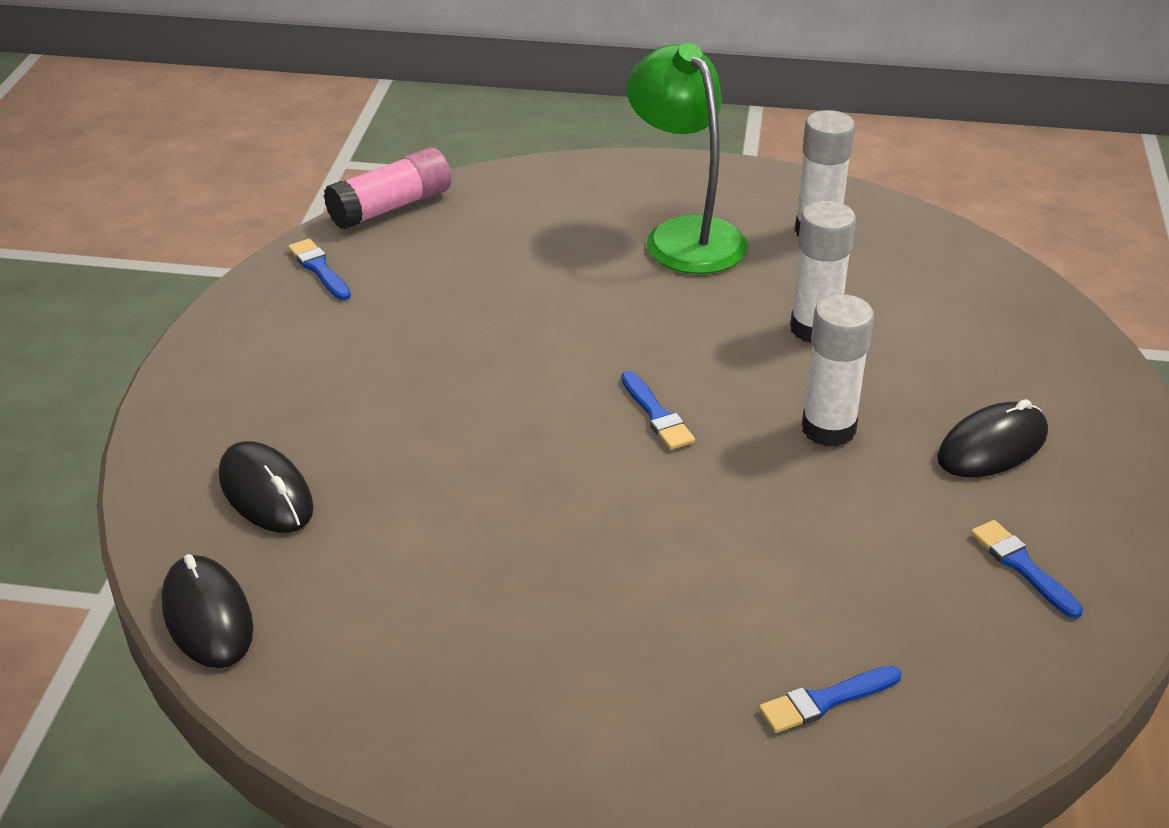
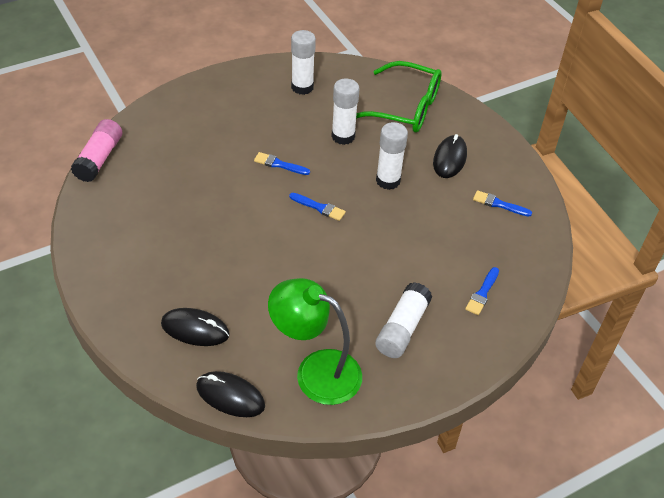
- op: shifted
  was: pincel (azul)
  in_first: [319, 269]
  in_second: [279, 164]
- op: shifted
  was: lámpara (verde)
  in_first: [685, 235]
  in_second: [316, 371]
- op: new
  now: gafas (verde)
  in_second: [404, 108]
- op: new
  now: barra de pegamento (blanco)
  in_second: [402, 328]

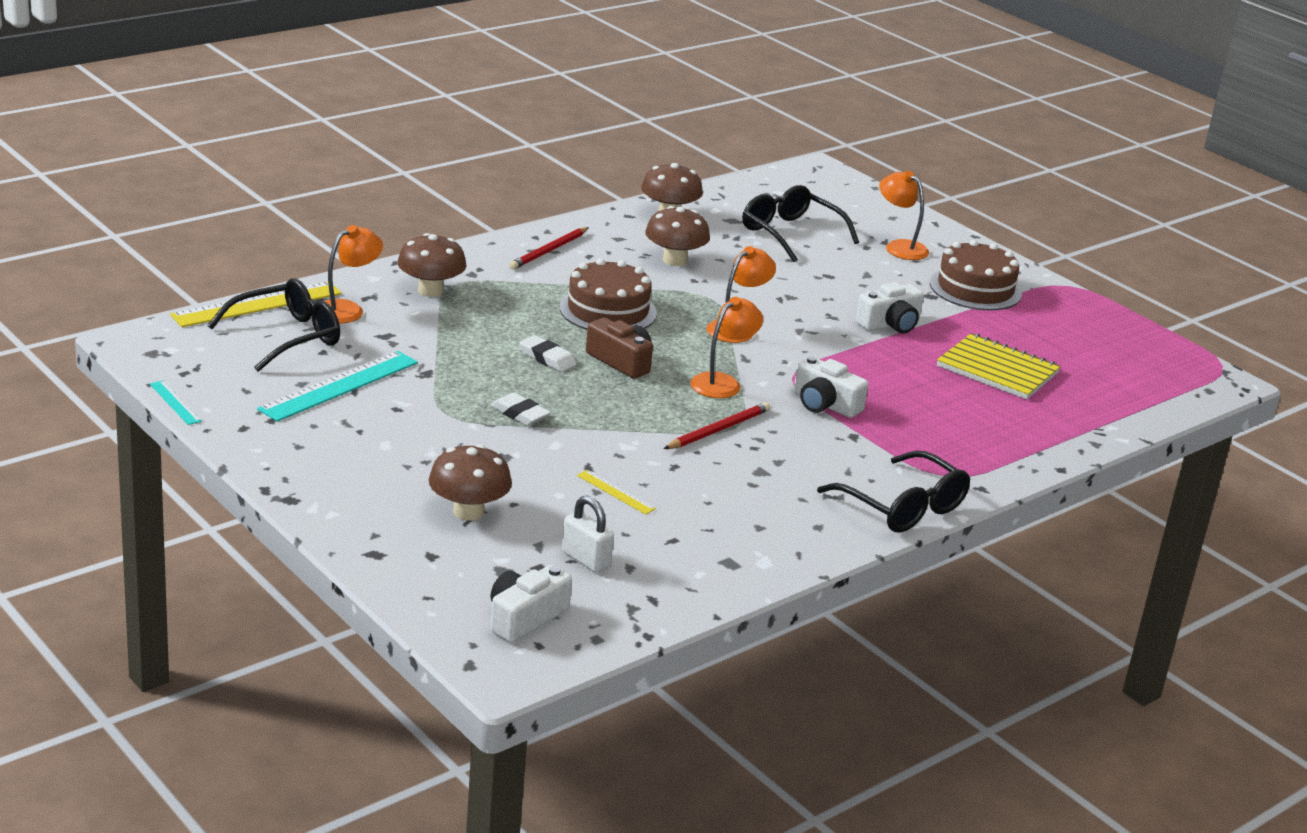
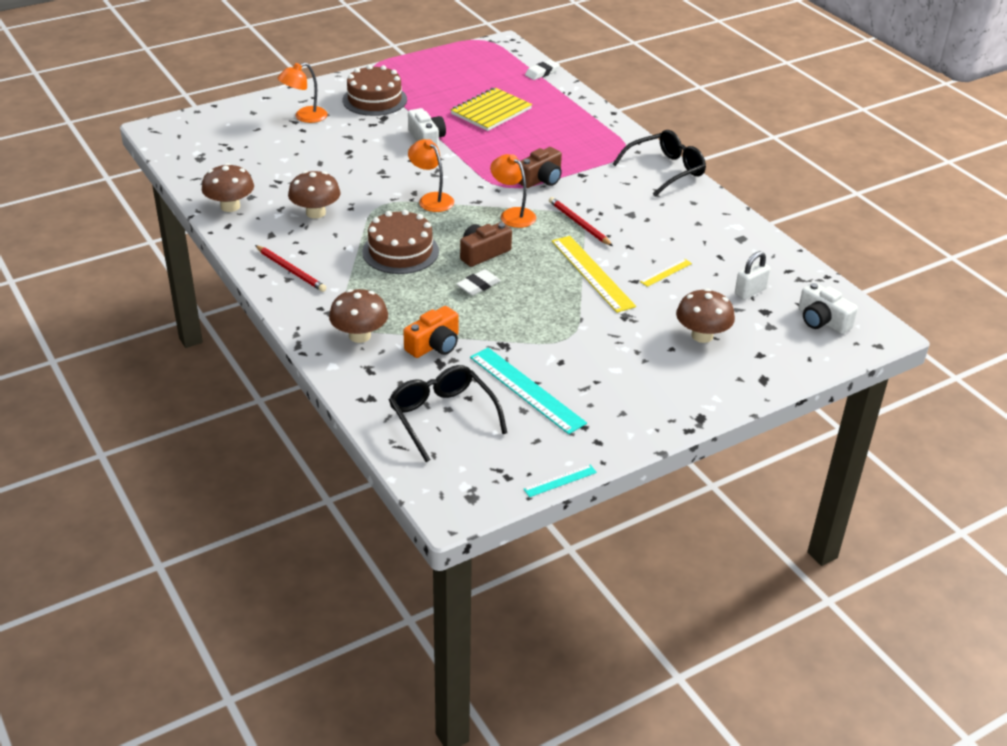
- op: shifted
  was: regla (amarillo)
  in_first: [257, 304]
  in_second: [592, 273]
- op: gone
  was: lámpara (naranja)
  in_first: [347, 309]
- op: shifted
  was: goma de borrar (blanco)
  in_first: [520, 414]
  in_second: [542, 73]
- op: gone
  was: gafas (negro)
  in_first: [790, 234]
- op: repainted
  was: cámara (blanco)
  now: cámara (marrón)
  in_first: [825, 404]
  in_second: [541, 179]
- op: new
  now: cámara (naranja)
  in_second: [434, 345]

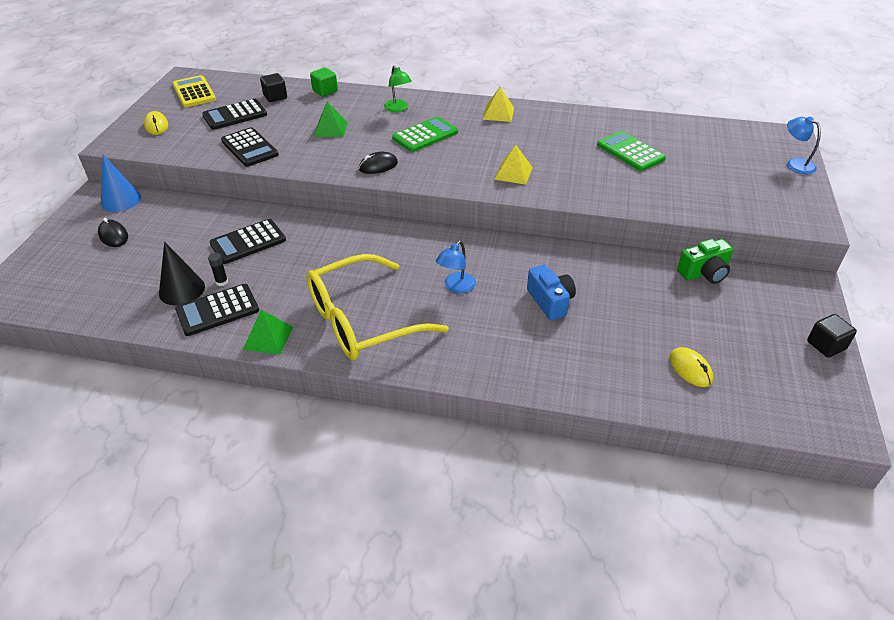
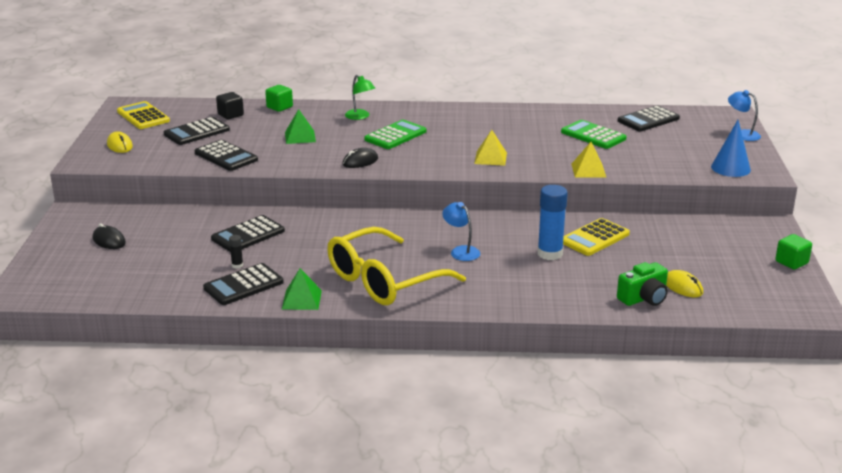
- op: shifted
  was: cono (azul)
  in_first: [121, 200]
  in_second: [730, 168]
- op: gone
  was: cono (negro)
  in_first: [182, 290]
- op: rotated
  was: lámpara (azul)
  in_first: [456, 287]
  in_second: [461, 251]
  clockwise: 120
- op: shifted
  was: pirámide (amarillo)
  in_first: [498, 113]
  in_second: [588, 170]
- op: swapped
  was: cámara (azul)
  now: barra de pegamento (azul)
  in_first: [550, 301]
  in_second: [550, 254]
- op: shifted
  was: cámara (verde)
  in_first: [704, 273]
  in_second: [644, 298]
- op: repainted
  was: cubo (negro)
  now: cubo (verde)
  in_first: [826, 345]
  in_second: [791, 262]
- op: new
  now: calculadora (amarillo)
  in_second: [594, 238]
- op: new
  now: calculadora (negro)
  in_second: [648, 120]

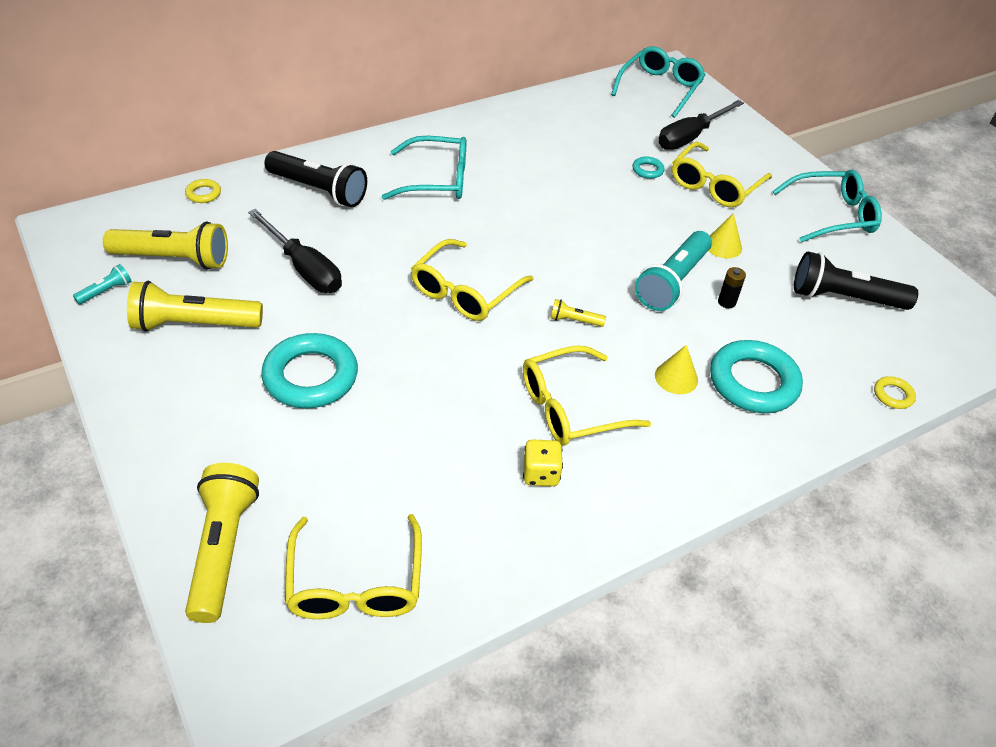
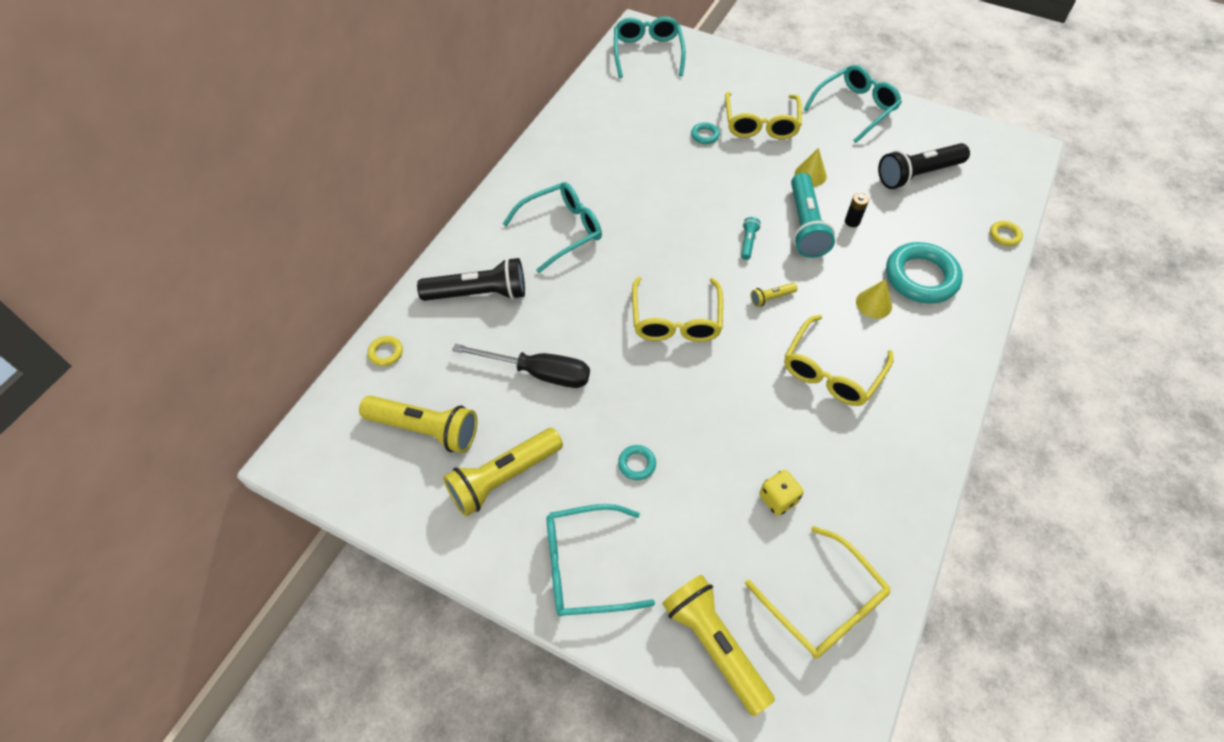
- op: shifted
  was: lámpara de mano (turquesa)
  in_first: [106, 291]
  in_second: [748, 242]
- op: rotated
  was: lámpara de mano (amarillo)
  in_first: [174, 259]
  in_second: [425, 429]
  clockwise: 45
- op: scaled
  was: anillo (turquesa)
  in_first: [311, 376]
  in_second: [637, 464]
  ratio: 0.44
- op: shifted
  was: dado (amarillo)
  in_first: [540, 474]
  in_second: [778, 499]
- op: gone
  was: destornillador (negro)
  in_first: [690, 137]
- op: new
  now: gafas (turquesa)
  in_second: [586, 566]

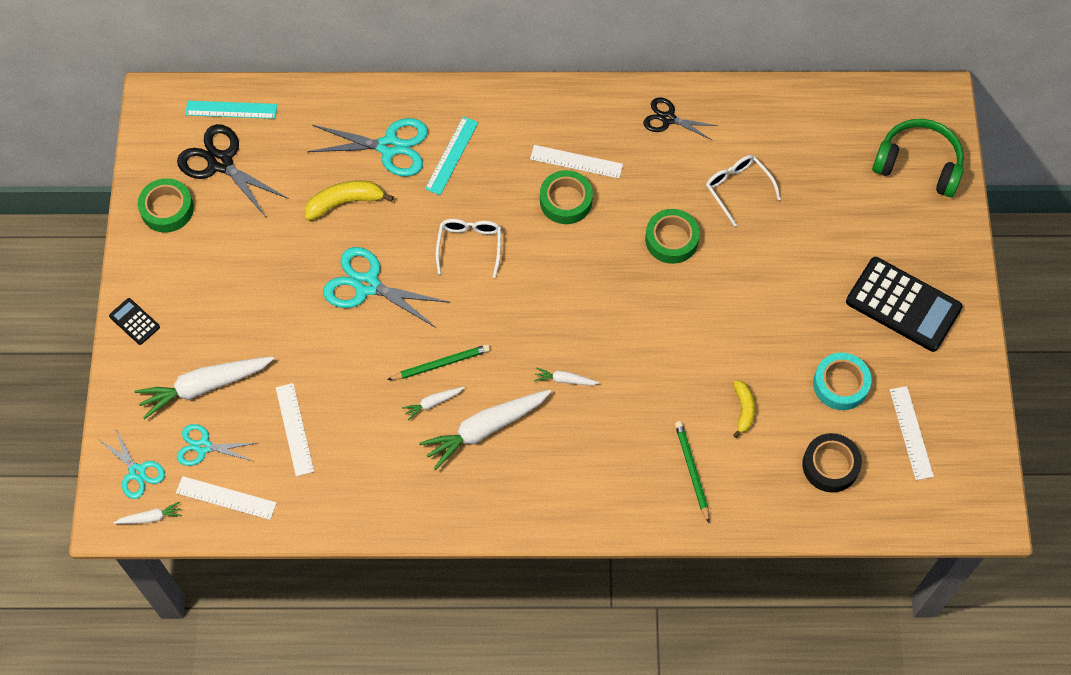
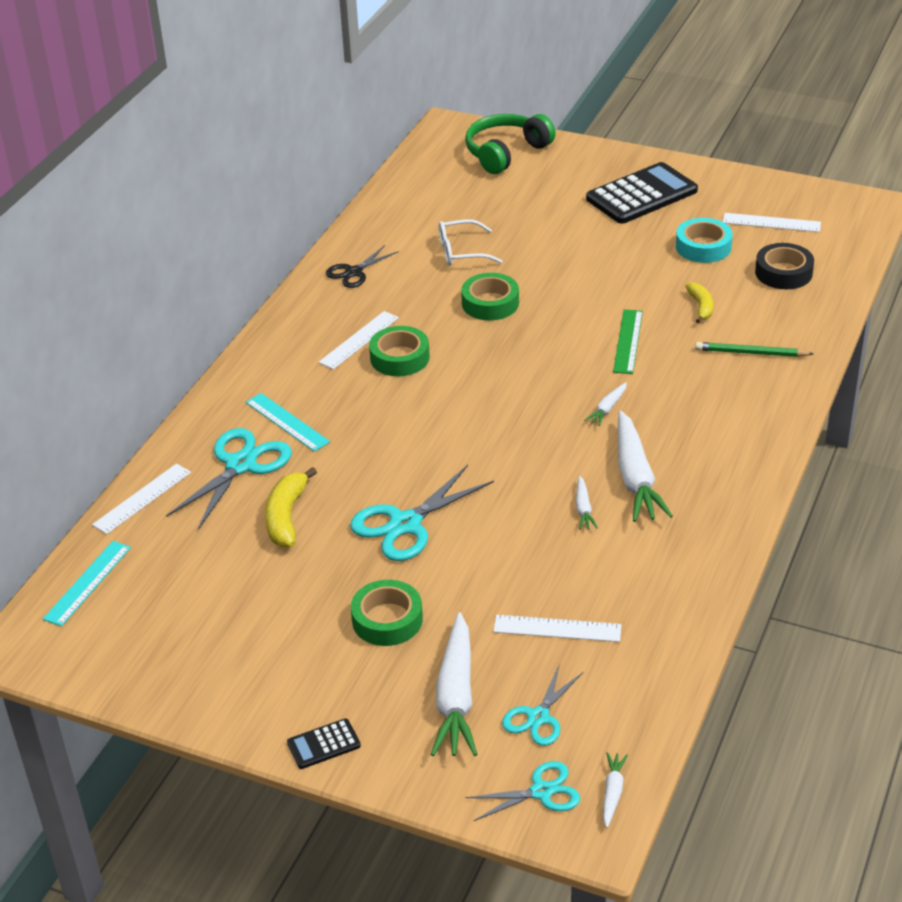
- op: shifted
  was: cinta adhesiva (verde)
  in_first: [167, 209]
  in_second: [387, 619]
- op: shifted
  was: regla (blanco)
  in_first: [226, 498]
  in_second: [142, 498]
- op: gone
  was: tijeras (negro)
  in_first: [220, 162]
- op: gone
  was: lápiz (verde)
  in_first: [441, 364]
- op: gone
  was: gafas (blanco)
  in_first: [469, 246]
- op: rotated
  was: plátano (amarillo)
  in_first: [743, 410]
  in_second: [700, 307]
  clockwise: 60
- op: new
  now: regla (verde)
  in_second: [628, 341]

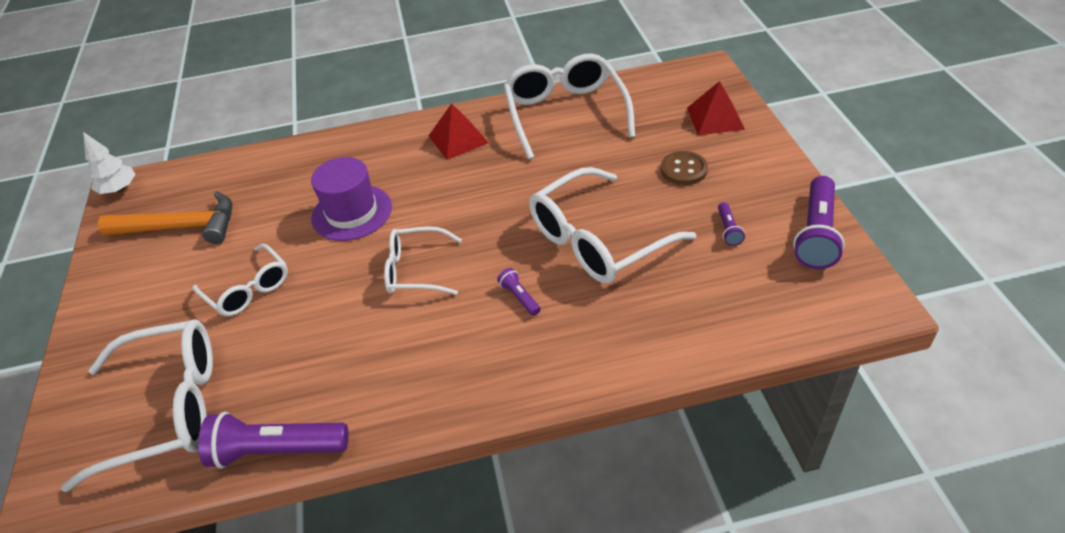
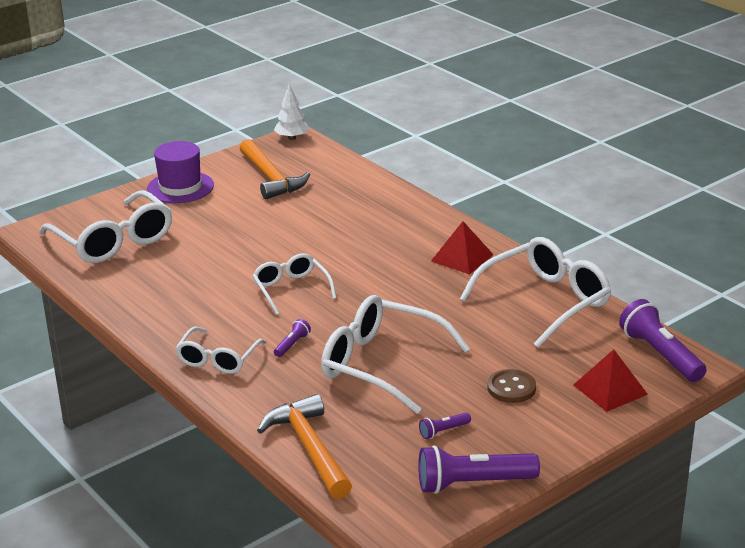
- op: shifted
  was: gafas (blanco)
  in_first: [248, 289]
  in_second: [218, 359]
- op: shifted
  was: lámpara de mano (morado)
  in_first: [277, 450]
  in_second: [660, 354]
- op: shifted
  was: sombrero (morado)
  in_first: [352, 212]
  in_second: [180, 187]
- op: new
  now: martillo (naranja)
  in_second: [309, 448]

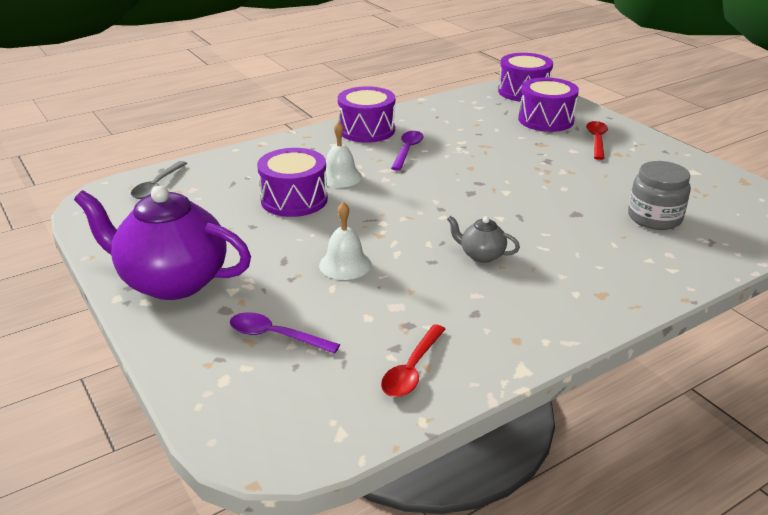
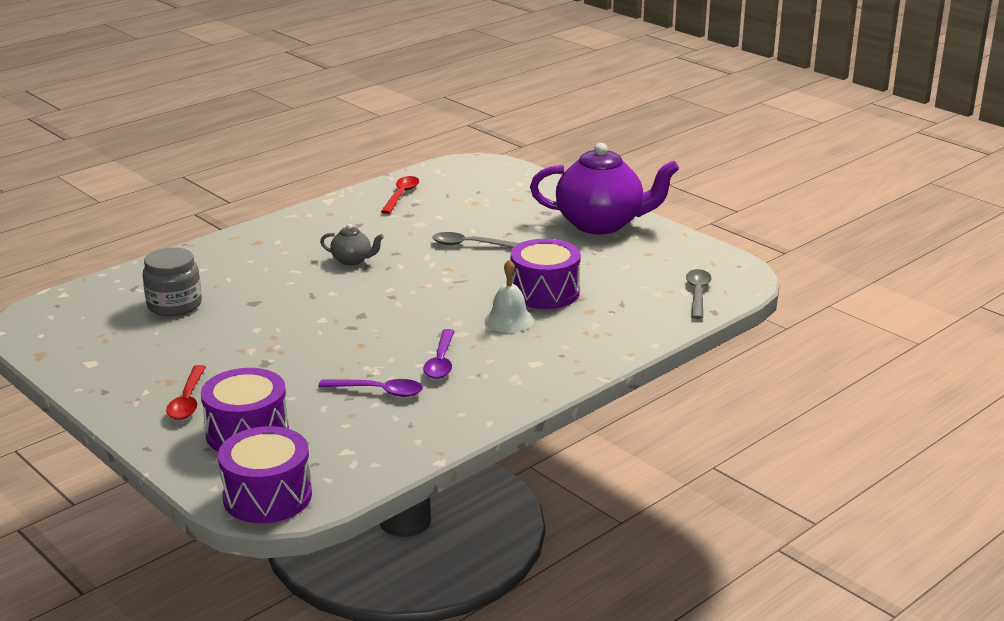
- op: shifted
  was: cuchara (morado)
  in_first: [275, 336]
  in_second: [378, 391]
- op: swapped
  was: campana (blanco)
  now: cuchara (gris)
  in_first: [345, 264]
  in_second: [469, 245]
- op: gone
  was: tambor (morado)
  in_first: [366, 130]

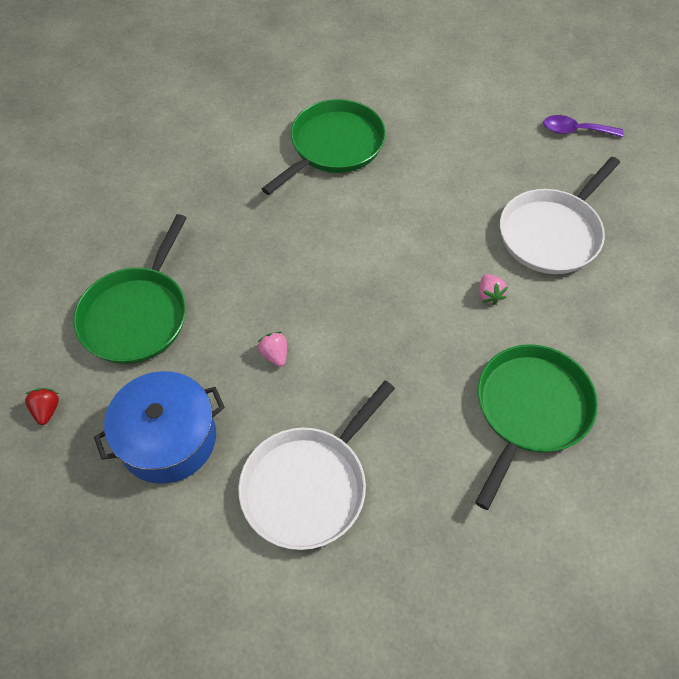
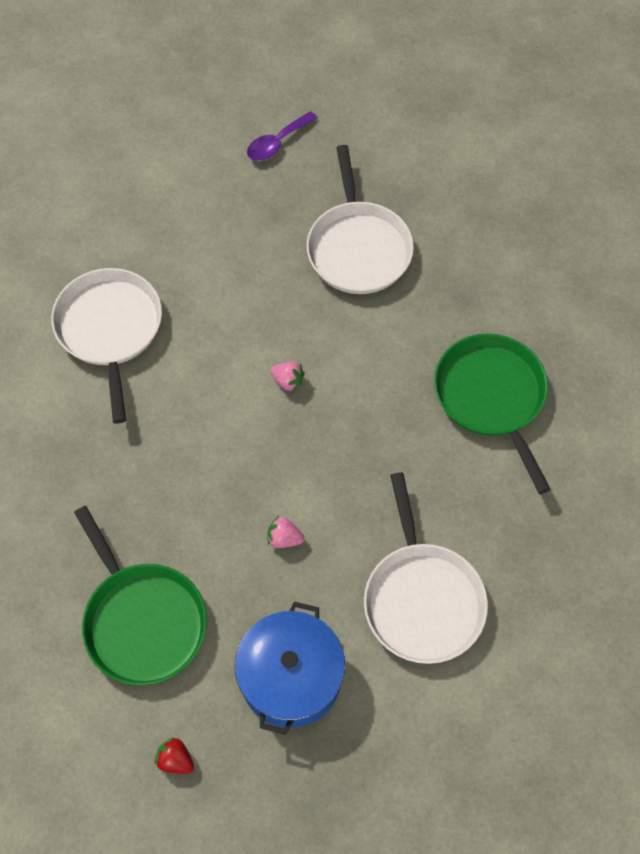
- op: repainted
  was: sartén (verde)
  now: sartén (blanco)
  in_first: [333, 146]
  in_second: [110, 329]
- op: shifted
  was: fresa (rosa)
  in_first: [489, 295]
  in_second: [288, 381]

